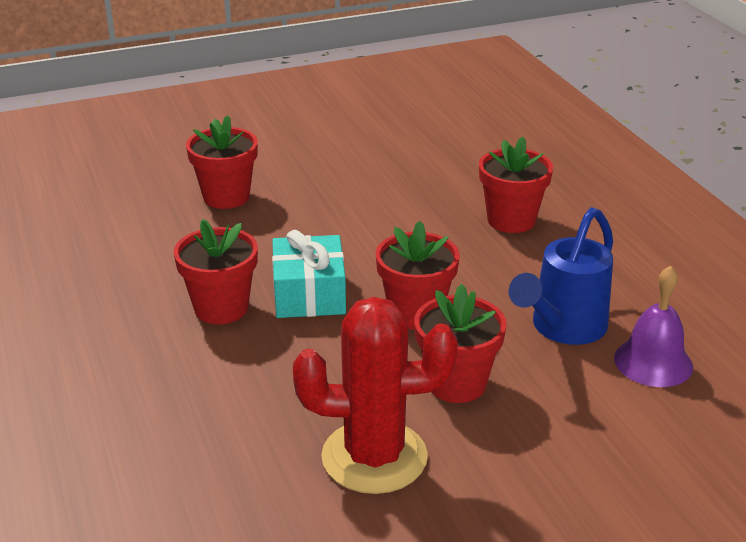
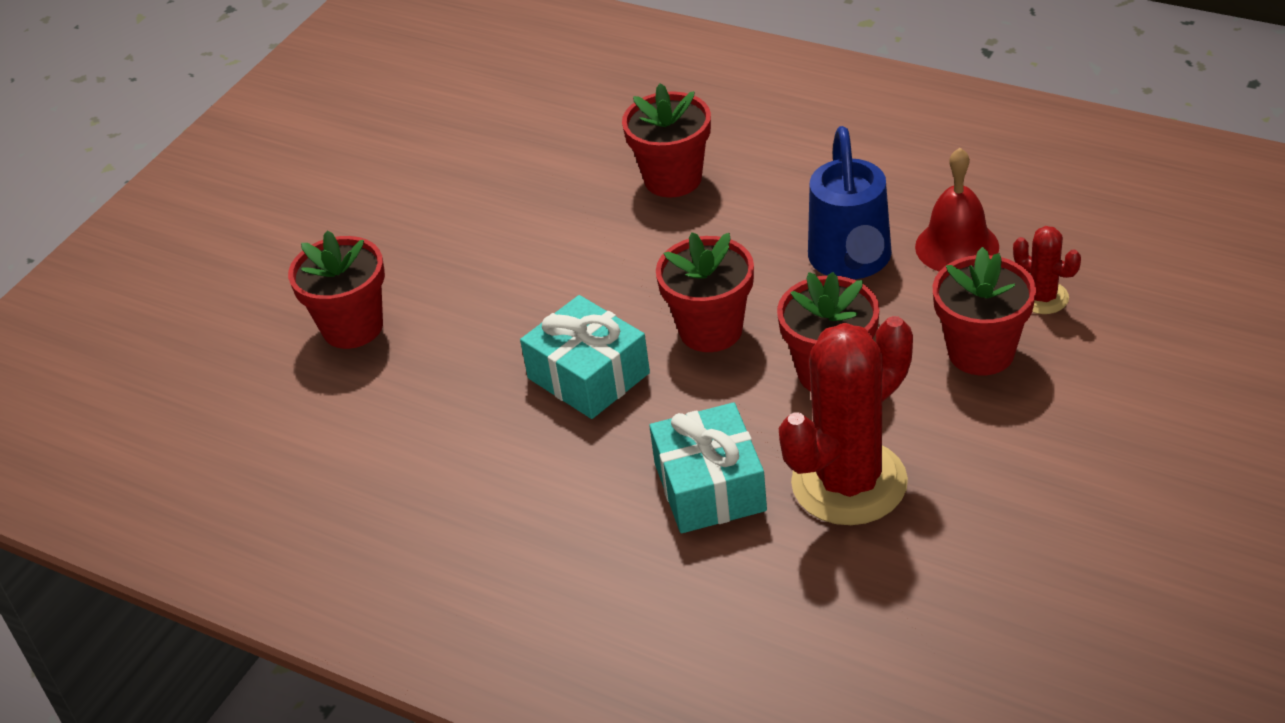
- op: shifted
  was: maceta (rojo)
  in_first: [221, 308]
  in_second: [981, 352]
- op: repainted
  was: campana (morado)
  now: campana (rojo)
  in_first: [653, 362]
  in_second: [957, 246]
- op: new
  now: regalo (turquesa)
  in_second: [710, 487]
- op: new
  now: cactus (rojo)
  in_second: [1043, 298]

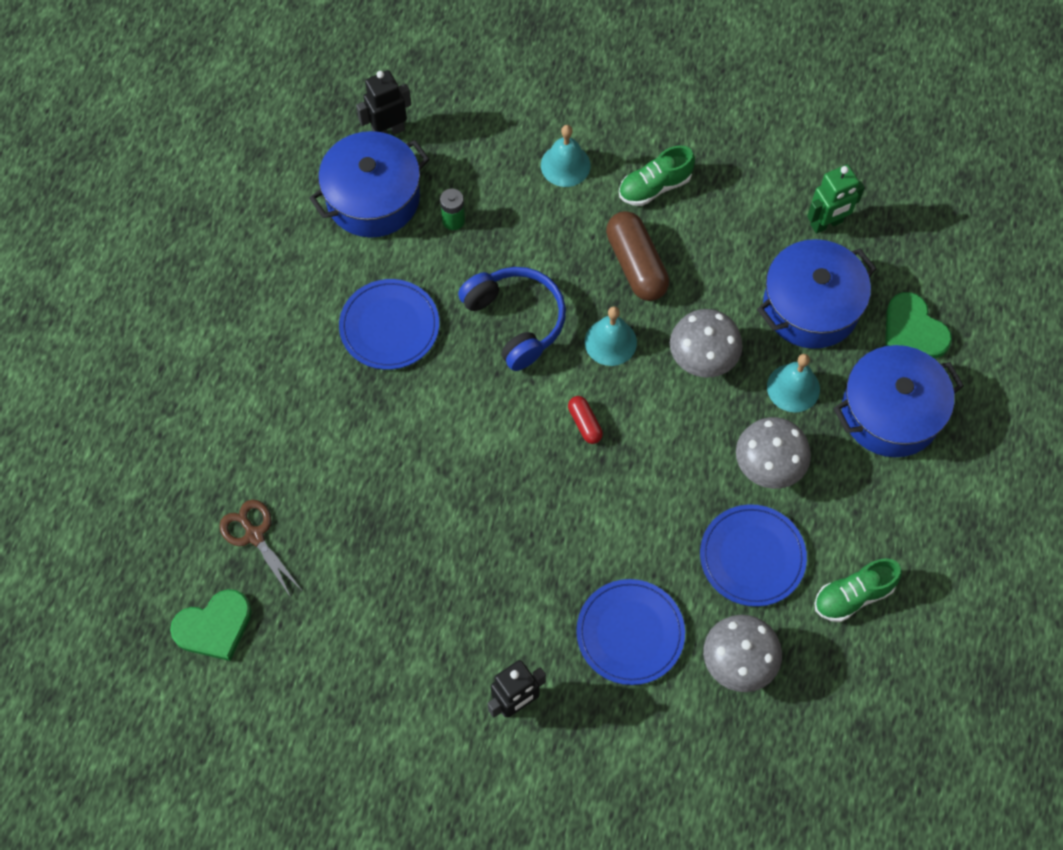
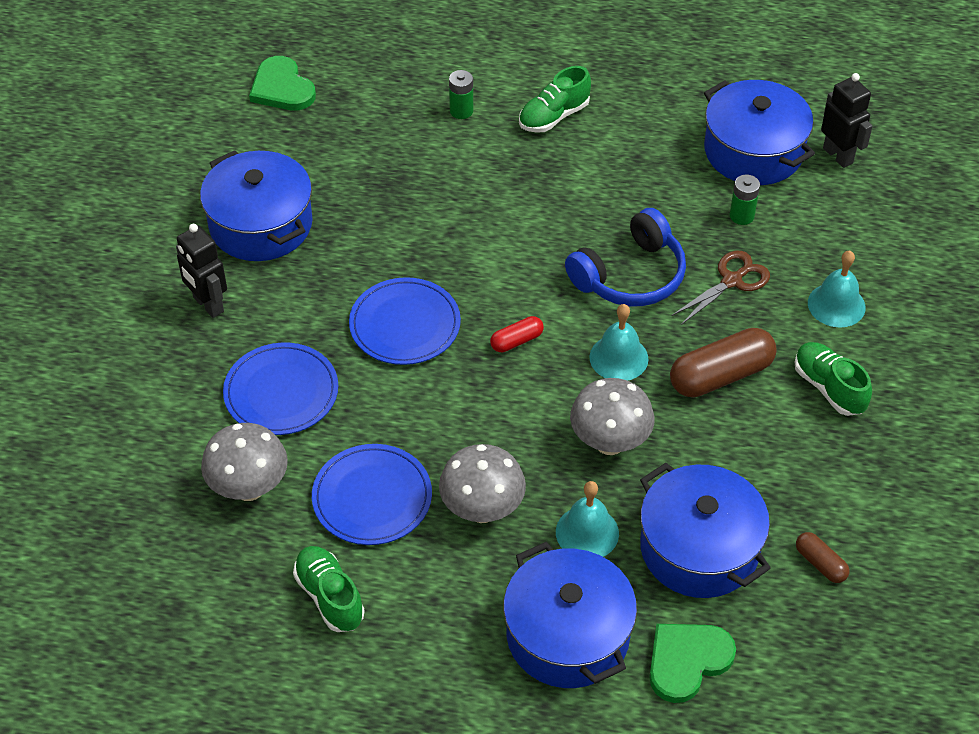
- op: shifted
  was: tijeras (marrón)
  in_first: [254, 535]
  in_second: [732, 281]
- op: shifted
  was: plato (azul)
  in_first: [389, 326]
  in_second: [405, 325]
- op: swapped
  was: robot (verde)
  now: cápsula (marrón)
  in_first: [826, 223]
  in_second: [820, 563]
- op: new
  now: olla (azul)
  in_second: [261, 224]
- op: new
  now: pila (verde)
  in_second: [461, 111]
- op: new
  now: zapato (verde)
  in_second: [554, 116]

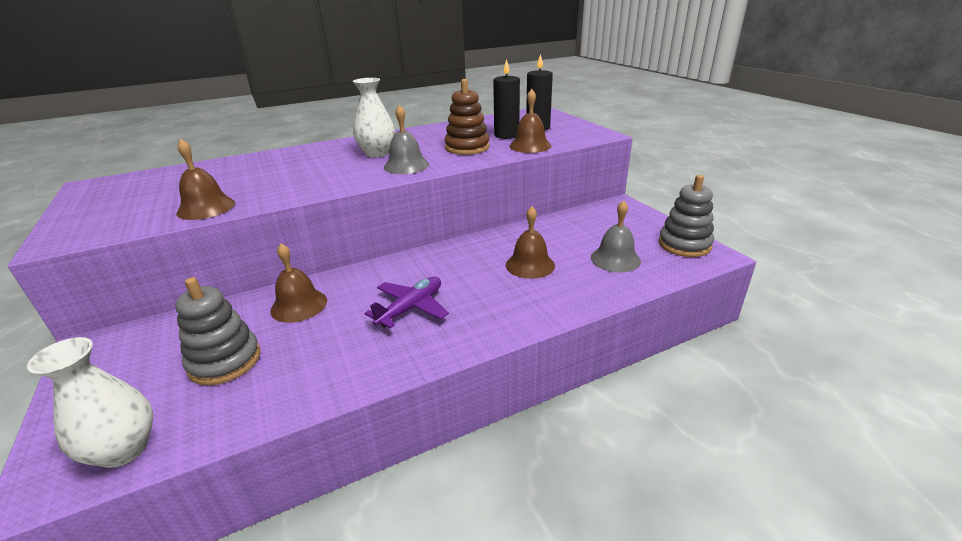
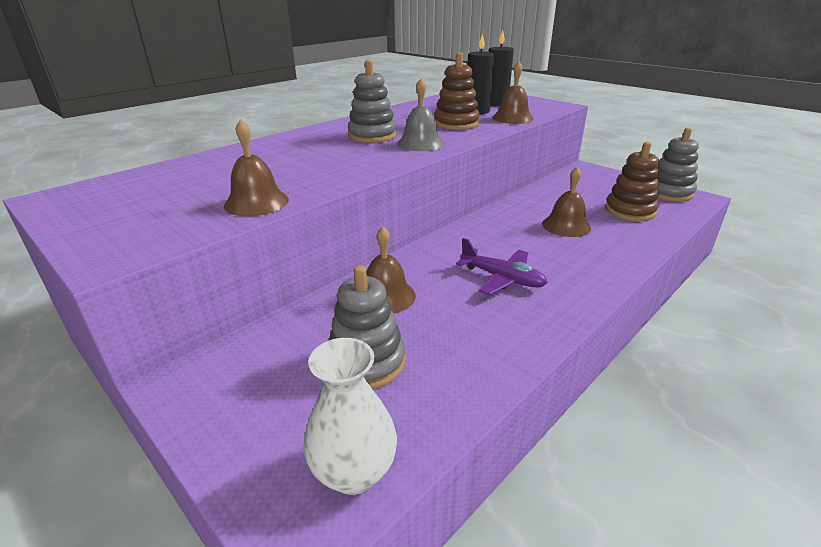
- op: swapped
  was: florero (blanco)
  now: juguete apilable (gris)
  in_first: [377, 153]
  in_second: [372, 136]
- op: rotated
  was: avión (morado)
  in_first: [411, 308]
  in_second: [502, 278]
  clockwise: 105
- op: swapped
  was: campana (gris)
  now: juguete apilable (marrón)
  in_first: [615, 259]
  in_second: [630, 211]

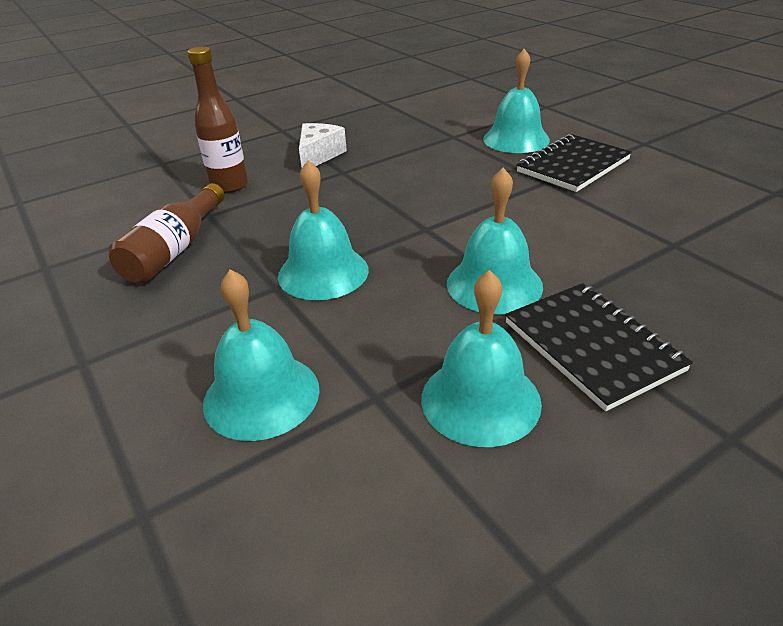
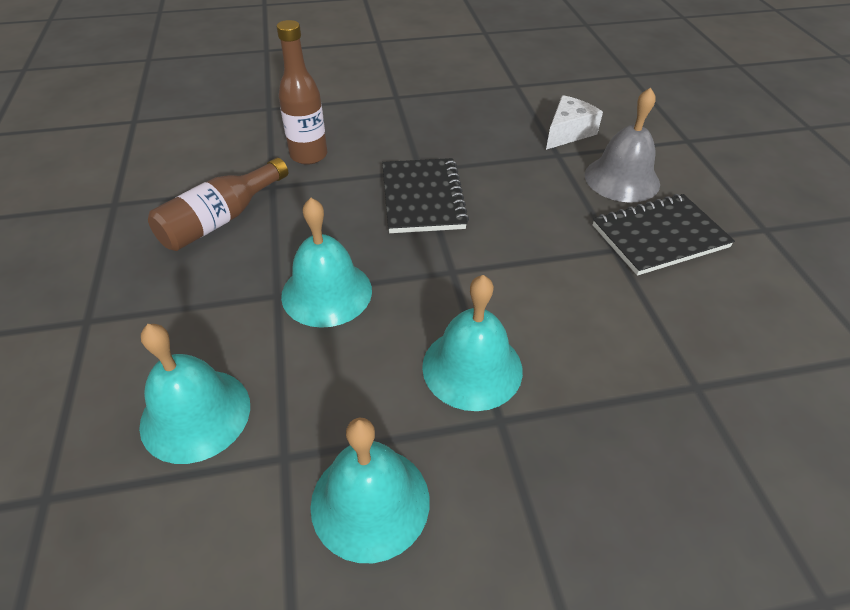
- op: shifted
  was: queso (blanco)
  in_first: [319, 155]
  in_second: [568, 132]
- op: repainted
  was: campana (turquesa)
  now: campana (gris)
  in_first: [516, 139]
  in_second: [622, 179]
- op: shifted
  was: cuaderno (negro)
  in_first: [592, 346]
  in_second: [422, 198]

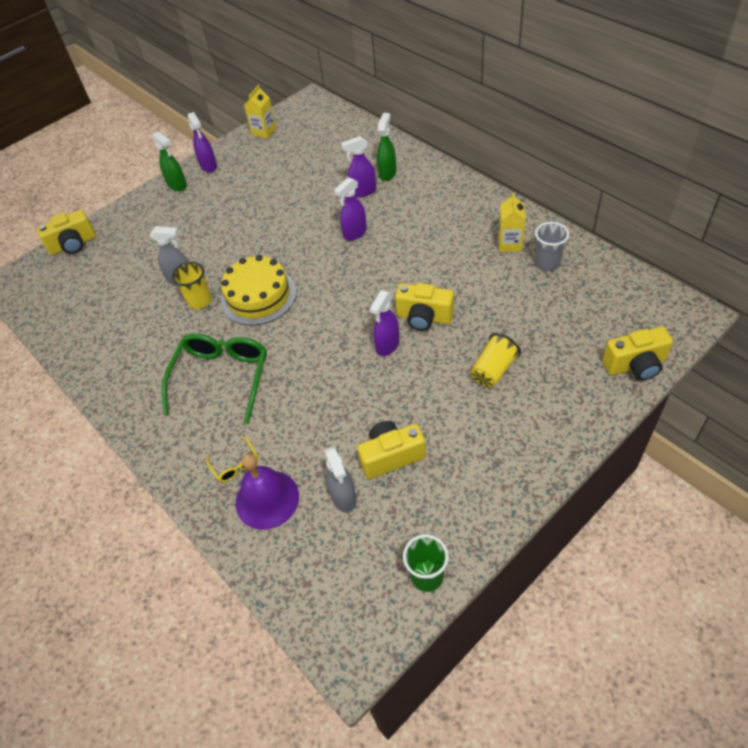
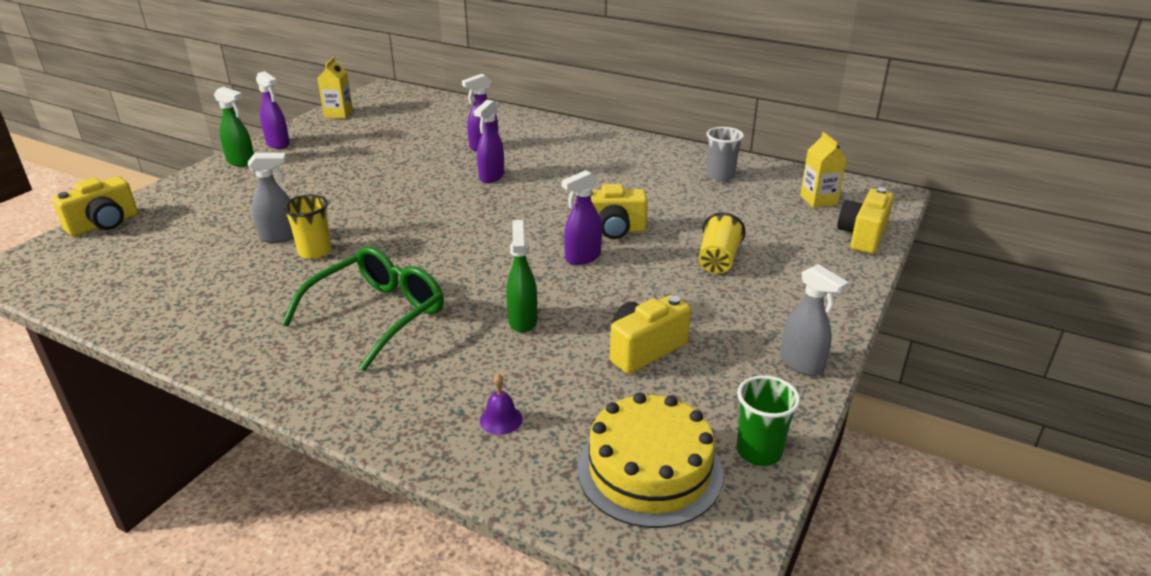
- op: rotated
  was: gafas (verde)
  in_first: [221, 377]
  in_second: [378, 315]
  clockwise: 45
- op: gone
  was: gafas (amarillo)
  in_first: [235, 465]
- op: shifted
  was: tarta (amarillo)
  in_first: [258, 296]
  in_second: [649, 470]
- op: scaled
  was: campana (morado)
  in_first: [267, 499]
  in_second: [501, 419]
  ratio: 0.46
- op: shifted
  was: pulverizador (gris)
  in_first: [344, 498]
  in_second: [802, 364]
- op: rotated
  was: pulverizador (morado)
  in_first: [387, 345]
  in_second: [582, 258]
  clockwise: 45
- op: shifted
  was: pulverizador (verde)
  in_first: [387, 173]
  in_second: [522, 320]
- op: shifted
  was: cartón de leche (amarillo)
  in_first: [509, 243]
  in_second: [818, 200]
- op: rotated
  was: cámara (amarillo)
  in_first: [635, 365]
  in_second: [862, 236]
  clockwise: 150

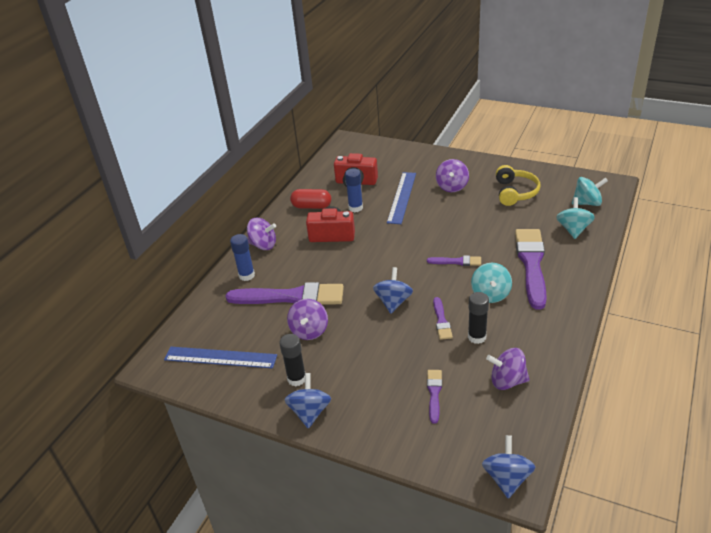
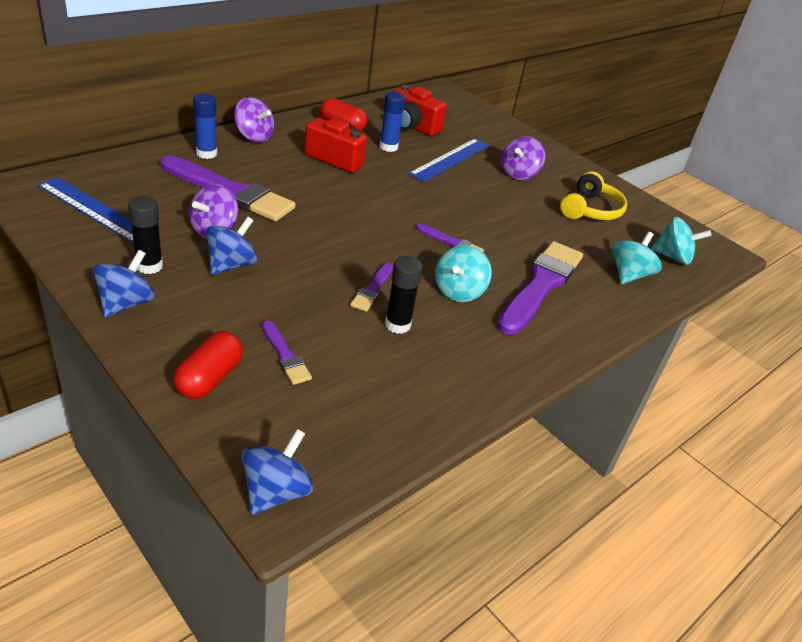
- op: shifted
  was: peonza (azul)
  in_first: [393, 302]
  in_second: [231, 265]
- op: rotated
  was: pincel (morado)
  in_first: [434, 393]
  in_second: [285, 355]
  clockwise: 120
- op: gone
  was: peonza (morado)
  in_first: [507, 381]
- op: new
  now: cápsula (rojo)
  in_second: [210, 378]

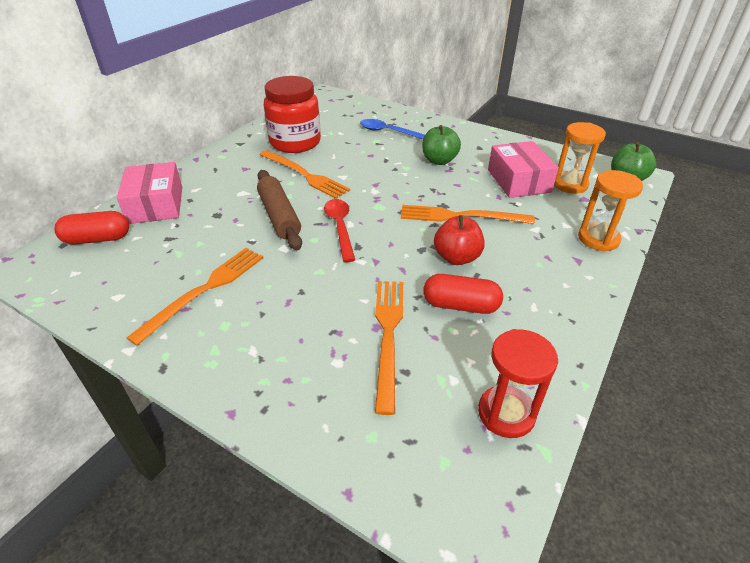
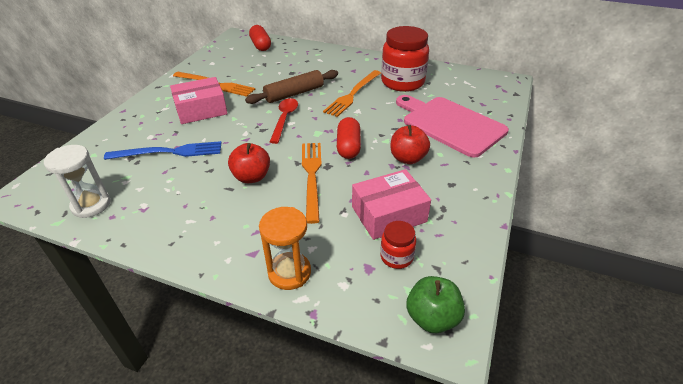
- op: shifted
  was: caja (rosa)
  in_first: [156, 204]
  in_second: [201, 110]
- op: rotated
  was: cuchara (rojo)
  in_first: [340, 227]
  in_second: [284, 119]
  clockwise: -60
- op: swapped
  was: cuchara (azul)
  now: tabla de cortar (rosa)
  in_first: [389, 132]
  in_second: [450, 124]
- op: repainted
  was: tenedor (naranja)
  now: tenedor (azul)
  in_first: [388, 335]
  in_second: [169, 152]
- op: repainted
  was: manzana (verde)
  now: manzana (rojo)
  in_first: [439, 160]
  in_second: [407, 158]
- op: shifted
  was: cápsula (rojo)
  in_first: [460, 305]
  in_second: [348, 147]
- op: repainted
  was: reloj de arena (rojo)
  now: reloj de arena (blanco)
  in_first: [506, 413]
  in_second: [91, 205]
- op: swapped
  was: reloj de arena (naranja)
  now: tarro (rojo)
  in_first: [570, 184]
  in_second: [396, 257]

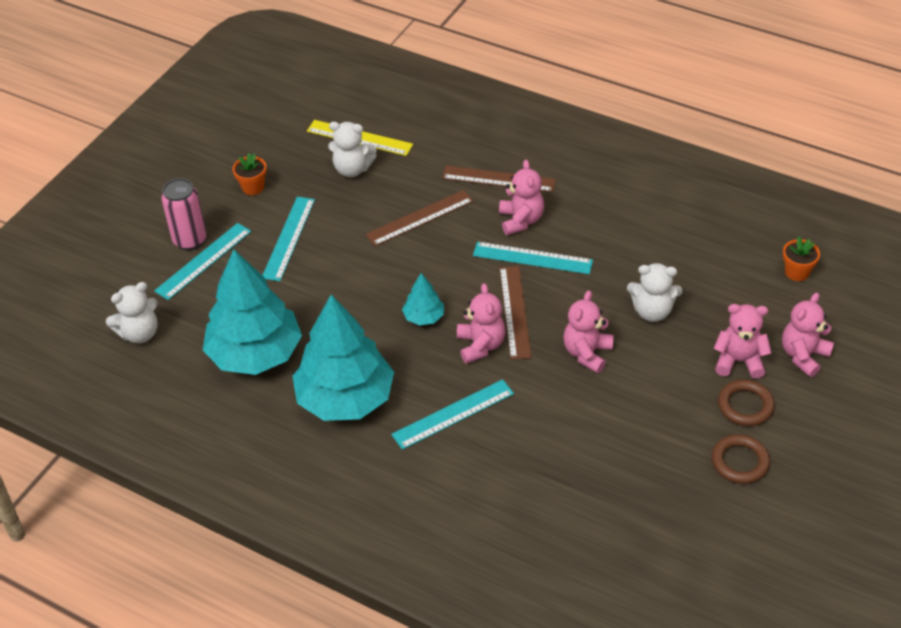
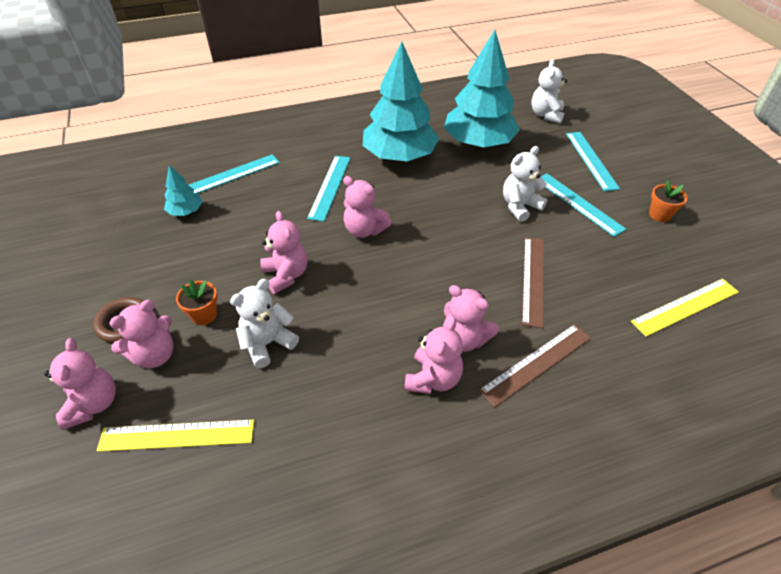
- op: gone
  was: lata (rosa)
  in_first: [190, 240]
- op: shifted
  was: osito (blanco)
  in_first: [352, 169]
  in_second: [520, 206]
- op: shifted
  was: árbol (turquesa)
  in_first: [424, 317]
  in_second: [186, 211]
- op: shifted
  was: regla (turquesa)
  in_first: [532, 258]
  in_second: [231, 175]
- op: gone
  was: regla (marrón)
  in_first: [515, 312]
- op: gone
  was: anillo (marrón)
  in_first: [740, 462]
- op: shifted
  was: maceta (naranja)
  in_first: [797, 272]
  in_second: [204, 315]
- op: new
  now: regla (amarillo)
  in_second: [177, 435]
- op: new
  now: osito (rosa)
  in_second: [433, 379]

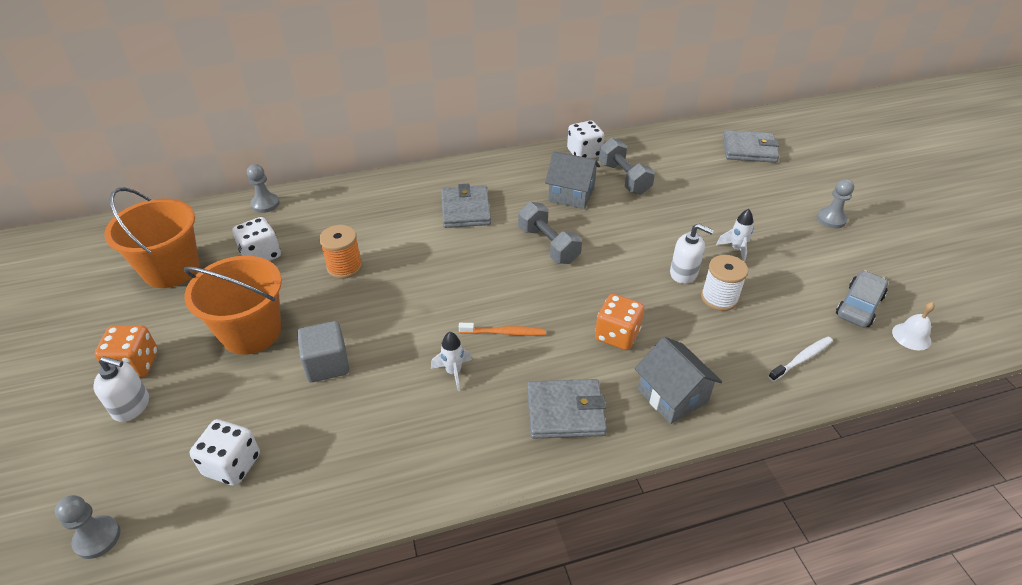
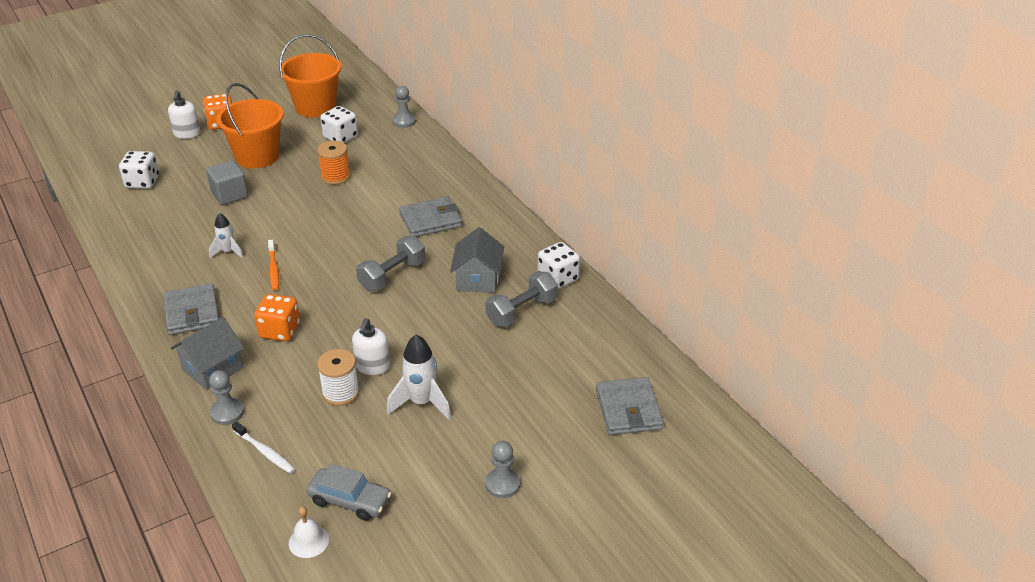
- op: shifted
  was: peón (gris)
  in_first: [97, 538]
  in_second: [227, 412]
- op: scaled
  was: cohete (blanco)
  in_first: [736, 249]
  in_second: [421, 403]
  ratio: 1.64

